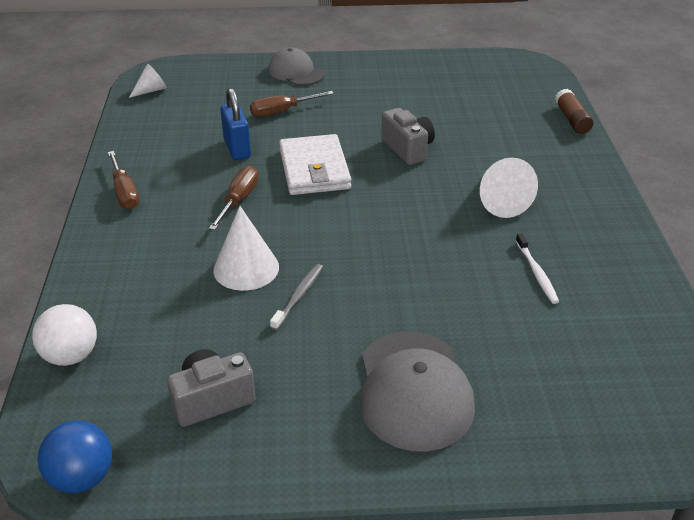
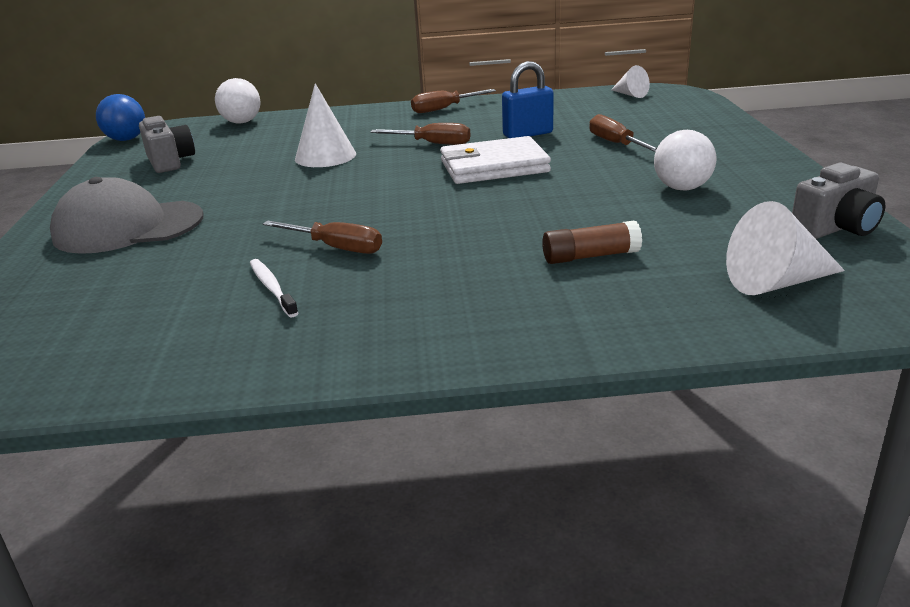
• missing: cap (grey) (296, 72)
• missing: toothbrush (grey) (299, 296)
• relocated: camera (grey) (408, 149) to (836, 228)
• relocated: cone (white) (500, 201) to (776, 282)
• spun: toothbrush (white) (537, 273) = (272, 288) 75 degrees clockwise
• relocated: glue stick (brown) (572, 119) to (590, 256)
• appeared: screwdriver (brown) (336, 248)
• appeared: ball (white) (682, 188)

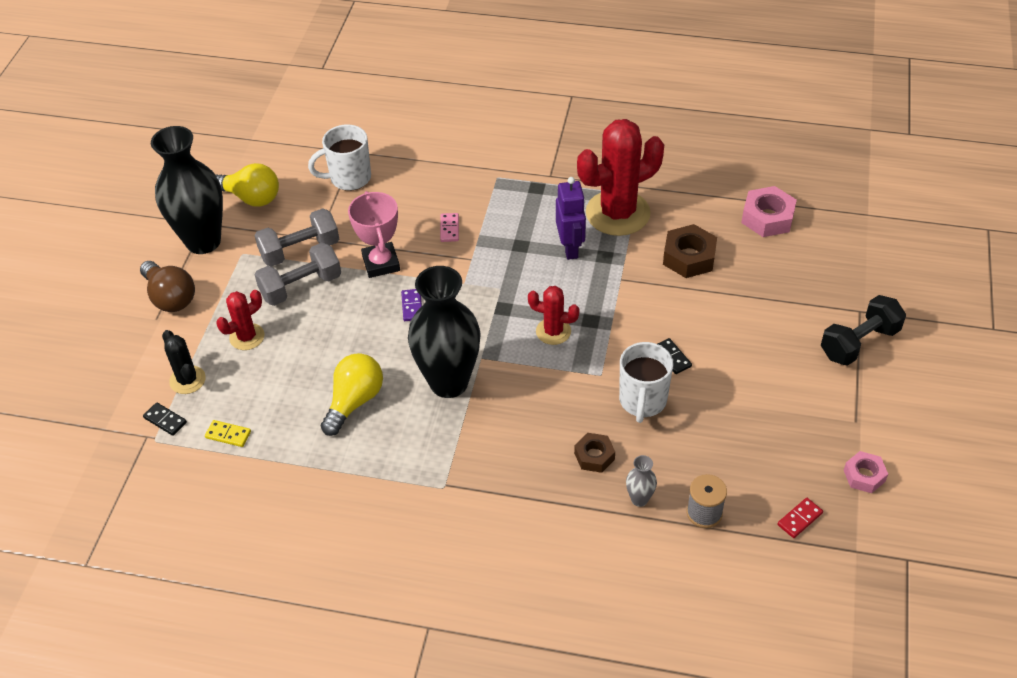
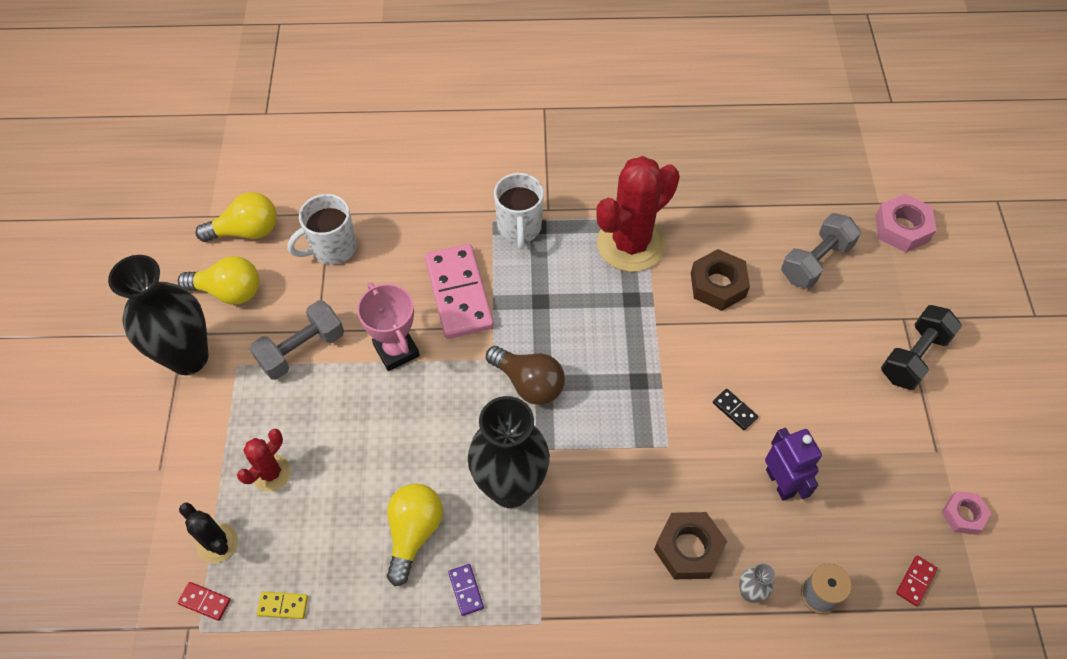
• relocated: light bulb (brown) (170, 297) to (529, 383)
• colour: domino (black) (165, 420) to domino (red) (205, 602)
• relocated: dumbbell (grey) (301, 286) to (815, 261)
• relocated: domino (purple) (412, 306) to (466, 590)
• size: domino (pink) (449, 229) = (459, 293) x2.48
• missing: cactus (red) (553, 331)
• relocated: robot (purple) (570, 248) to (780, 482)
• size: nut (brown) (594, 456) = (688, 549) x1.58
• relocated: mug (white) (642, 401) to (519, 228)
• relocated: nut (pink) (767, 218) to (902, 228)
• appeared: light bulb (yellow) (247, 231)

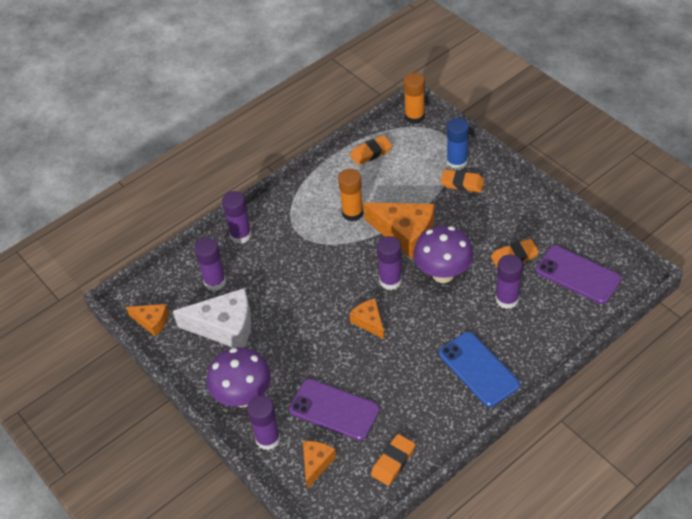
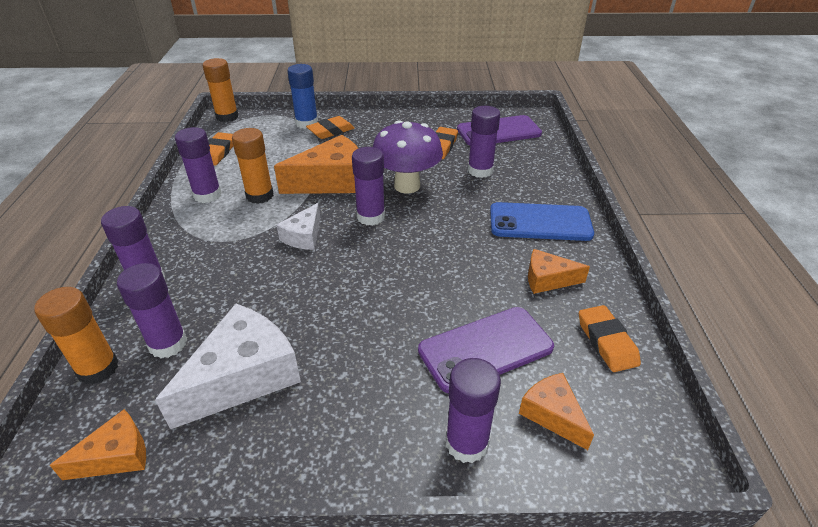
• missing: mushroom (purple) (243, 397)
• relocated: cheese (orange) (369, 322) to (548, 279)
• appeared: glue stick (orange) (98, 368)
• appeared: glue stick (purple) (207, 195)
• appeared: cheese (white) (304, 236)

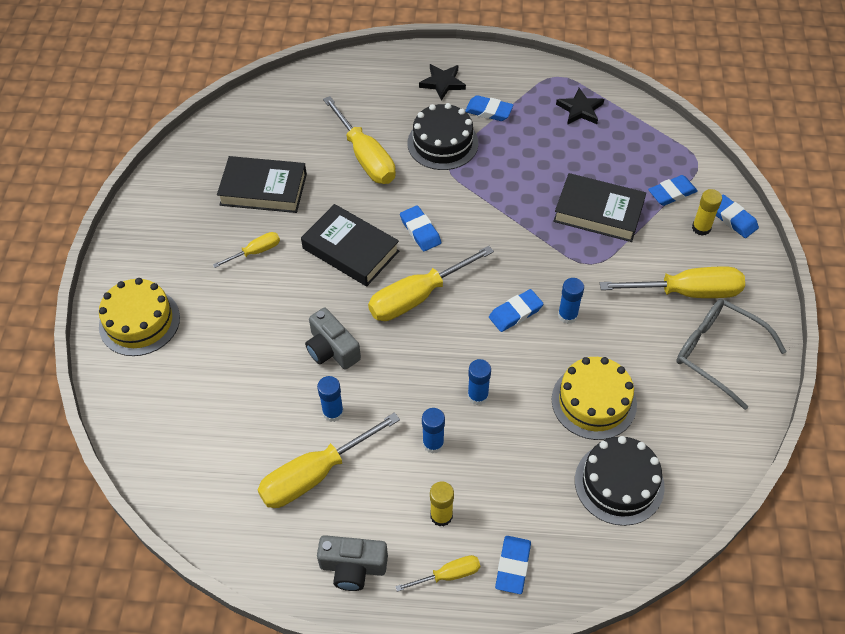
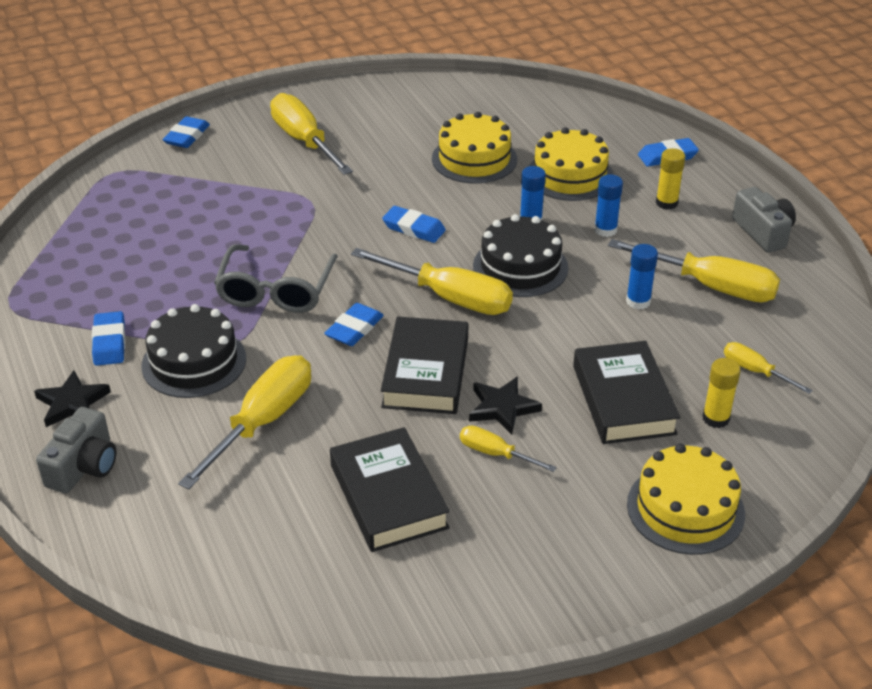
• relocated: camera (grey) (332, 349) to (84, 466)
• relocated: screwdriver (yellow) (449, 575) to (754, 371)
• relocated: book (black) (598, 212) to (623, 400)
• relocated: star (black) (580, 109) to (502, 408)
• missing: glue stick (blue) (567, 315)
• relocated: cake (black) (619, 483) to (520, 267)
• missing: eraser (blue) (672, 193)
• relocated: glasses (grey) (718, 353) to (276, 291)
• relocated: glue stick (yellow) (701, 228) to (716, 418)
• appeared: cake (yellow) (570, 175)

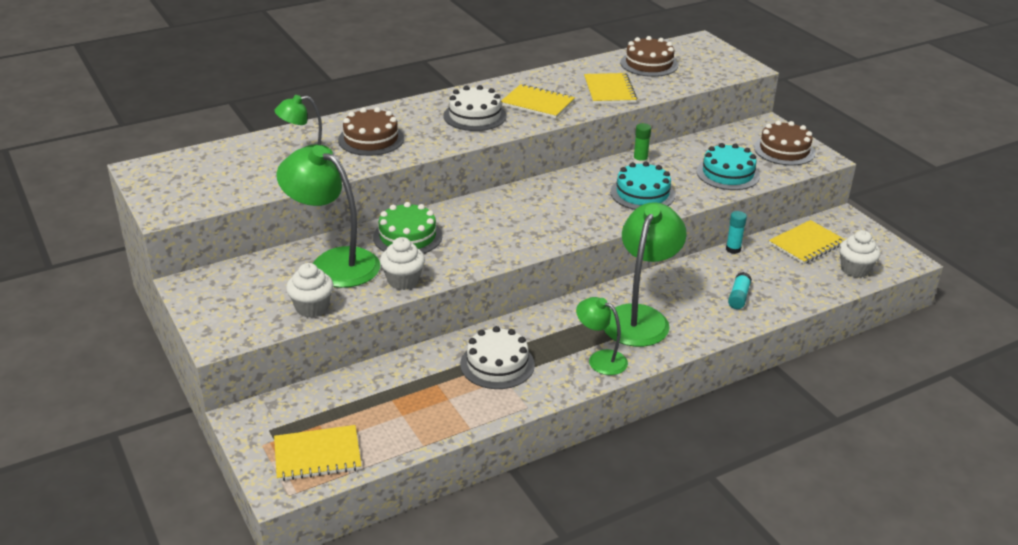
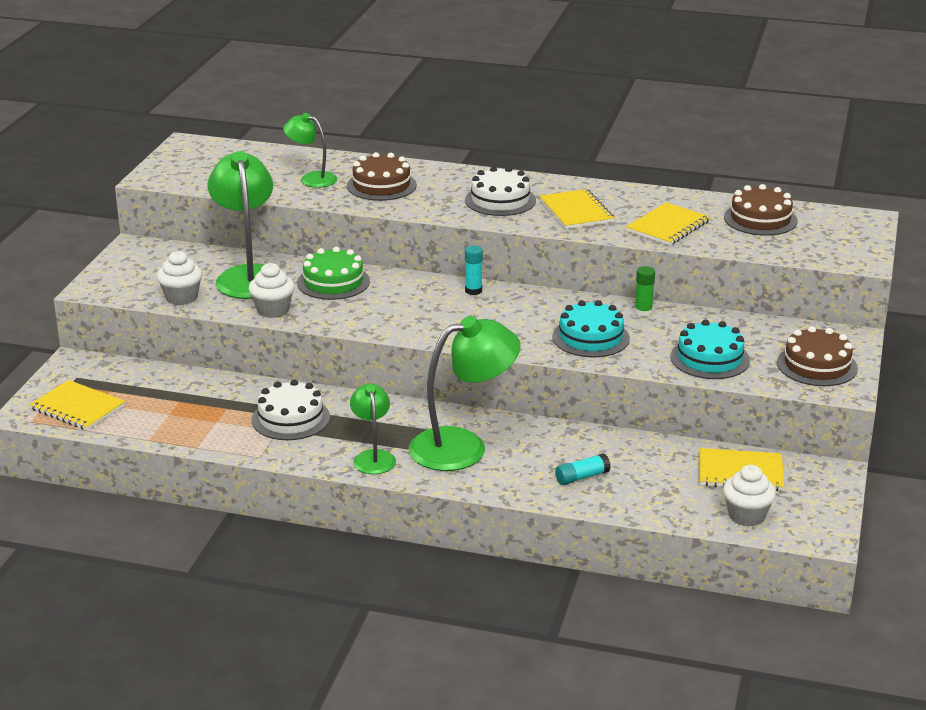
• relocated: glue stick (turquoise) (733, 249) to (473, 291)

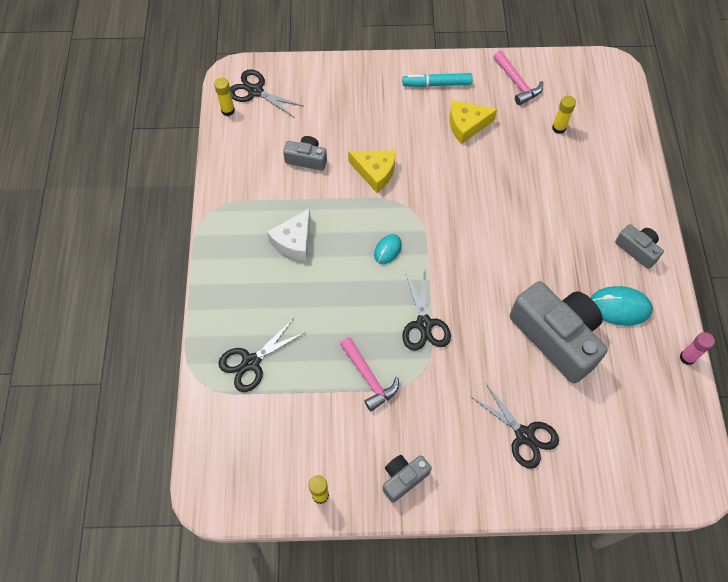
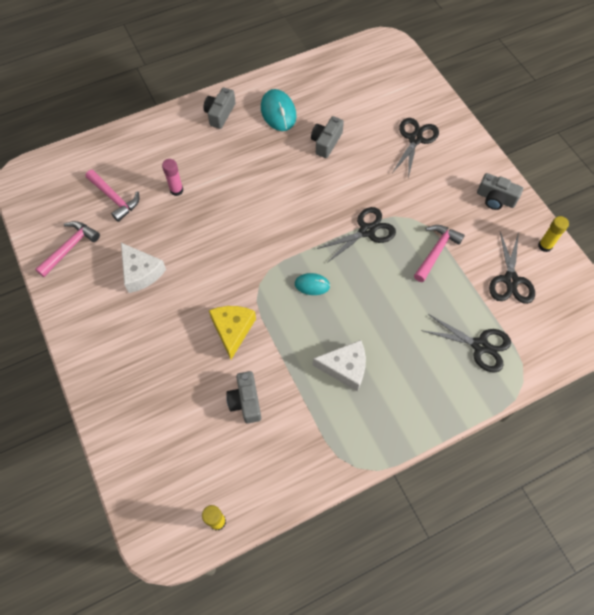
• relocated: scissors (black) (255, 91) to (511, 280)
• missing: marker (turquoise) (437, 84)
• colour: cheese (yellow) (466, 125) to cheese (white) (141, 272)
• size: camera (grey) (556, 337) = (326, 142) x0.48
• exchanged: glue stick (yellow) (558, 128) to hammer (pink) (115, 198)
• relocated: glue stick (pink) (687, 357) to (176, 190)

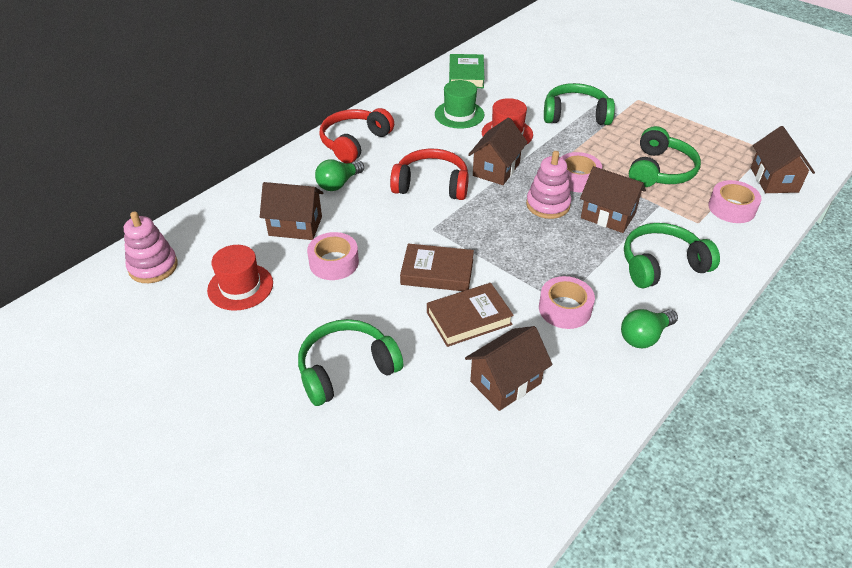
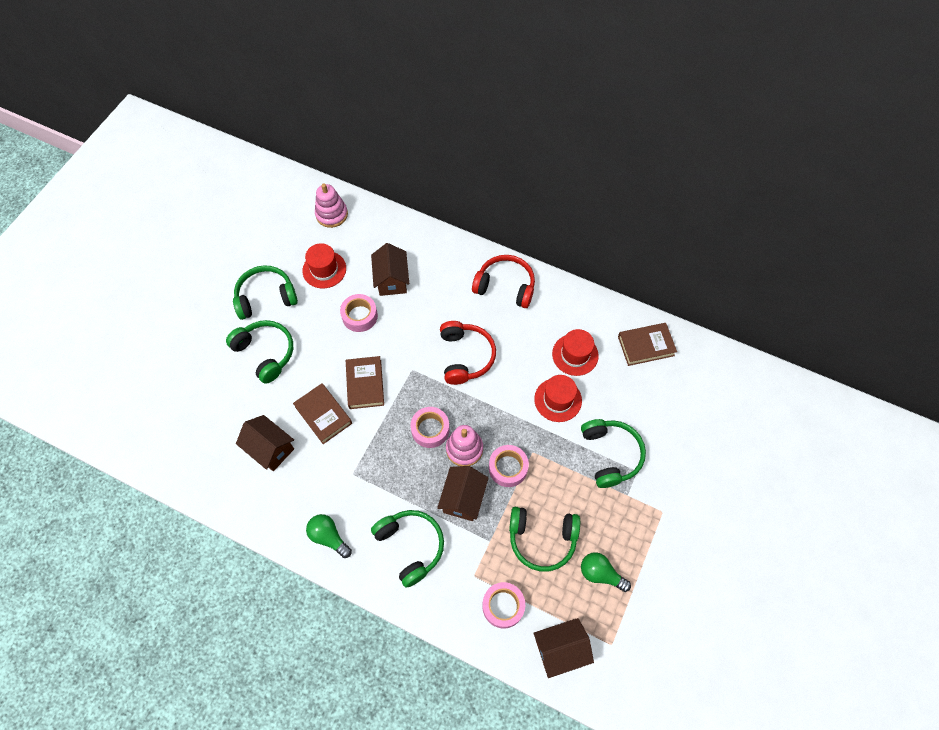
• relocated: light bulb (green) (338, 184) to (600, 574)
• colour: hat (green) (459, 114) to hat (red) (575, 354)
• colour: book (green) (466, 75) to book (brown) (646, 346)
• missing: house (brown) (496, 169)
• relocated: tape (pink) (565, 309) to (430, 429)
• appeared: headphones (green) (266, 297)

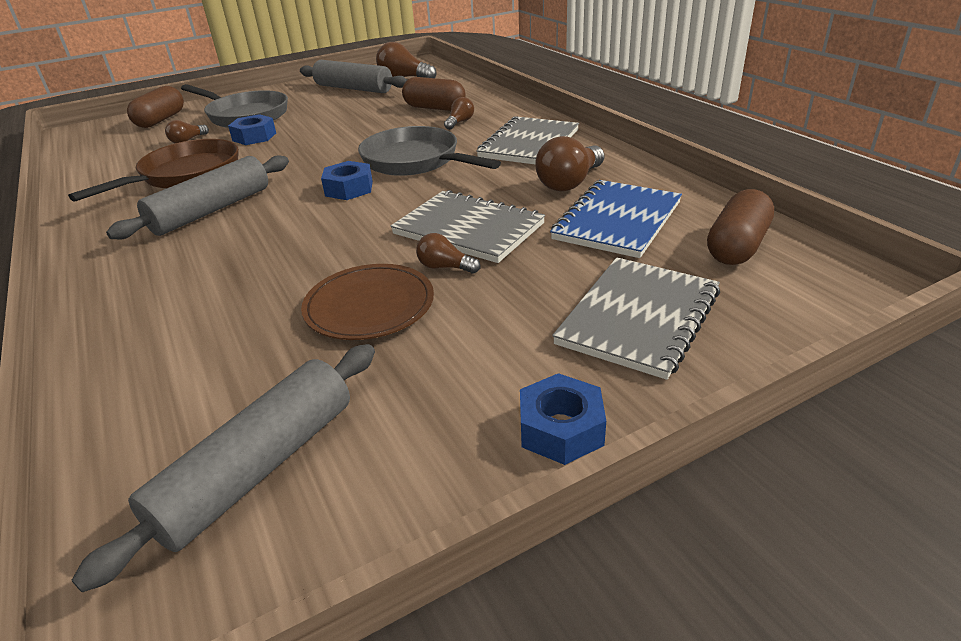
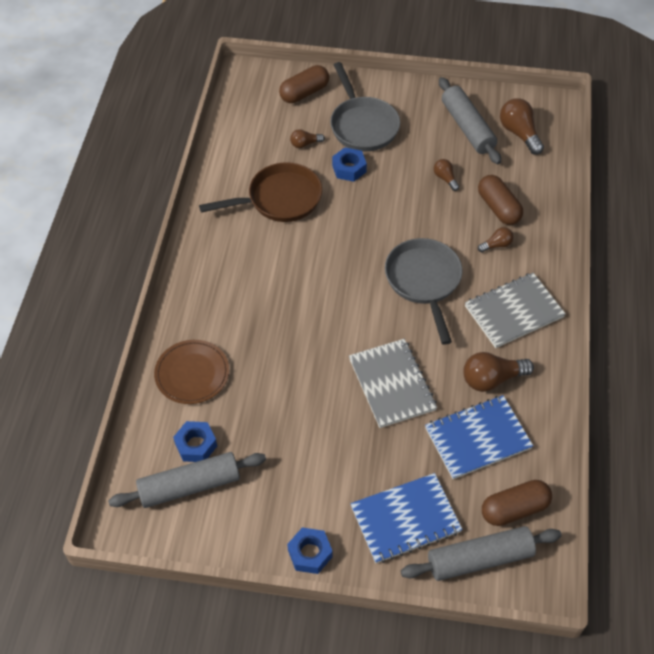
• relocated: rolling pin (grey) (212, 210) to (480, 559)
• relocated: plate (brown) (369, 306) to (192, 374)
• relocated: nut (blue) (349, 189) to (196, 445)
• relocated: light bulb (brown) (445, 267) to (445, 178)
• colour: notebook (grey) (638, 318) to notebook (blue) (405, 519)

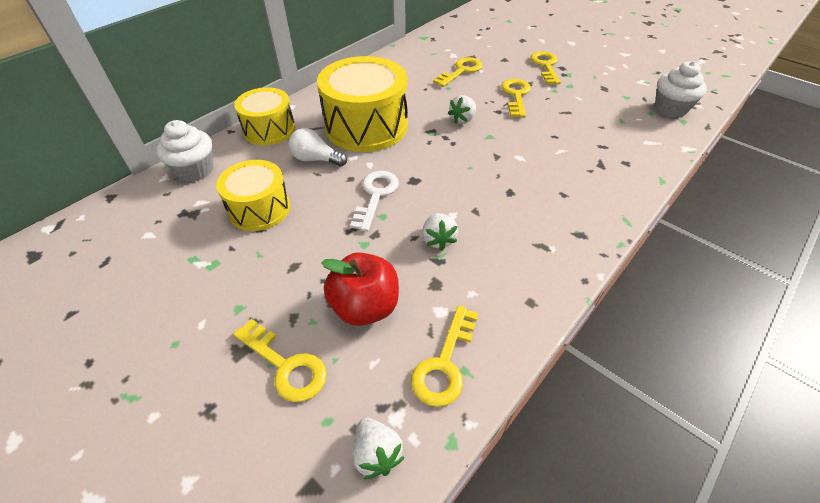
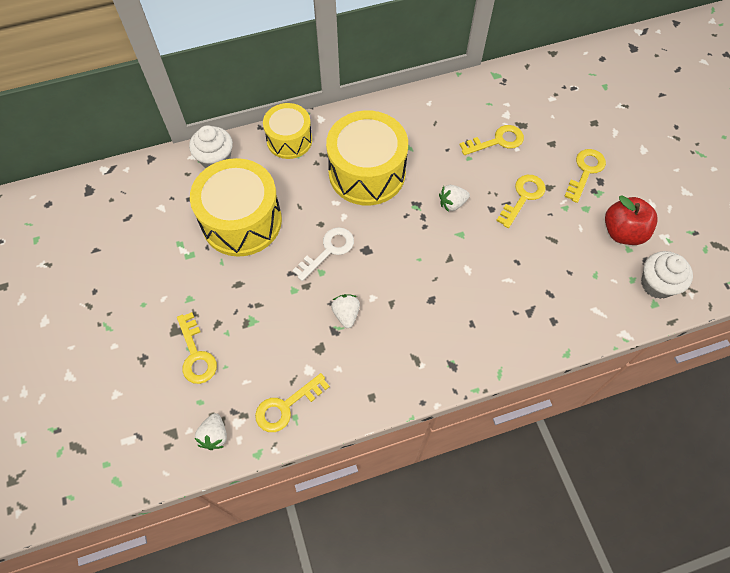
• size: drum (yellow) (259, 209) = (241, 221) x1.64
• missing: light bulb (white) (316, 159)
• relocated: apple (red) (365, 307) to (623, 232)
• spun: strawberry (white) (438, 240) = (346, 314) 150 degrees clockwise

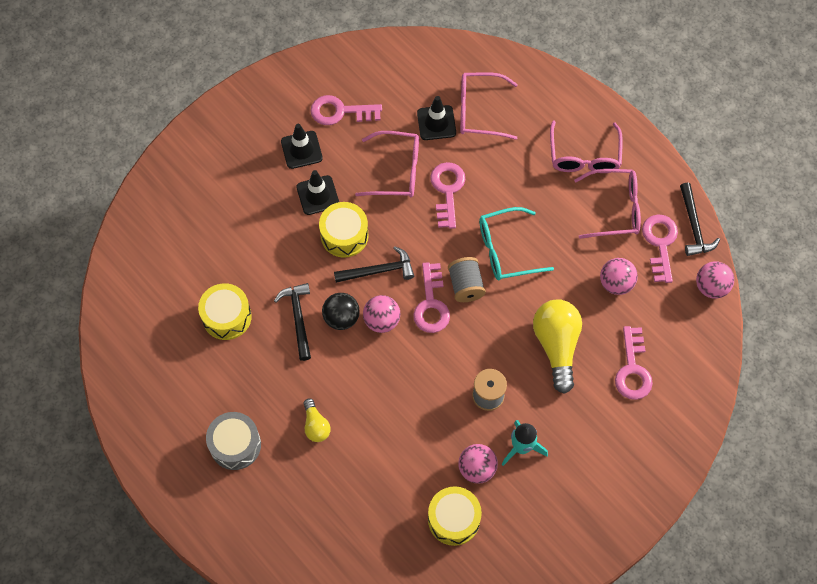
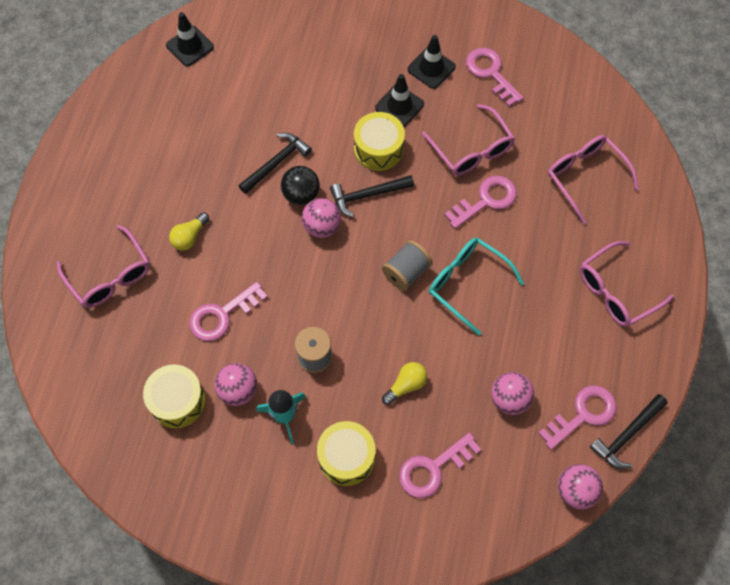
• relocated: drum (yellow) (227, 317) to (346, 457)
• missing: drum (grey) (235, 445)
• spun: hammer (black) (379, 270) = (367, 195) 120 degrees clockwise
• relocated: key (pink) (431, 304) to (222, 315)
• relocated: traffic cone (black) (436, 123) to (190, 46)
• size: light bulb (yellow) (556, 346) = (406, 385) x0.52
• relocated: glasses (pink) (615, 208) to (110, 276)

